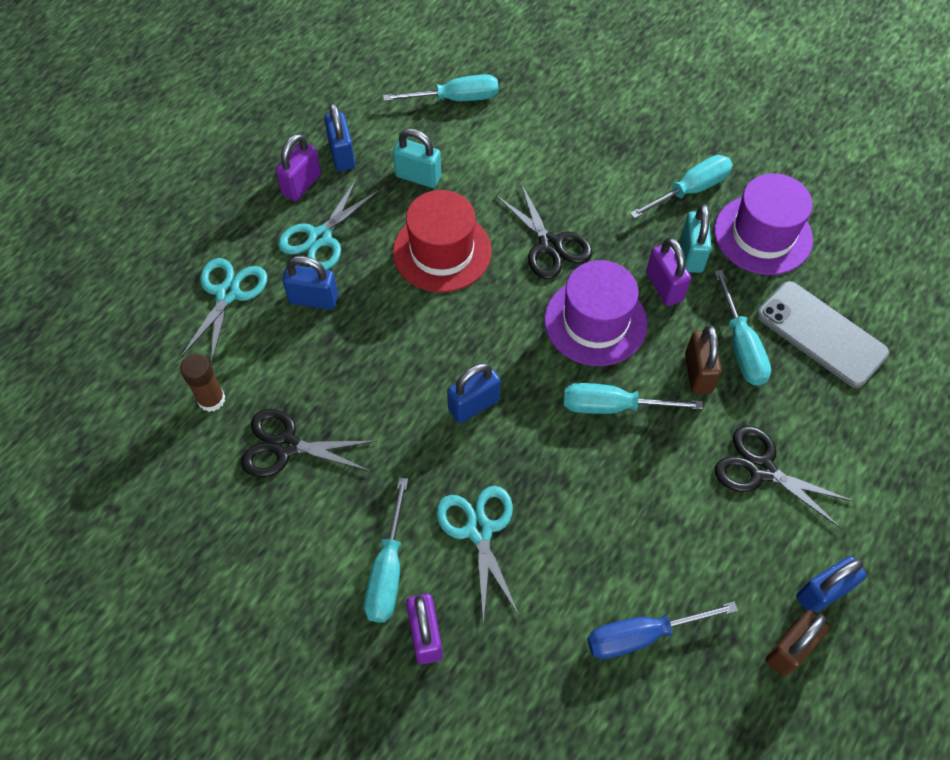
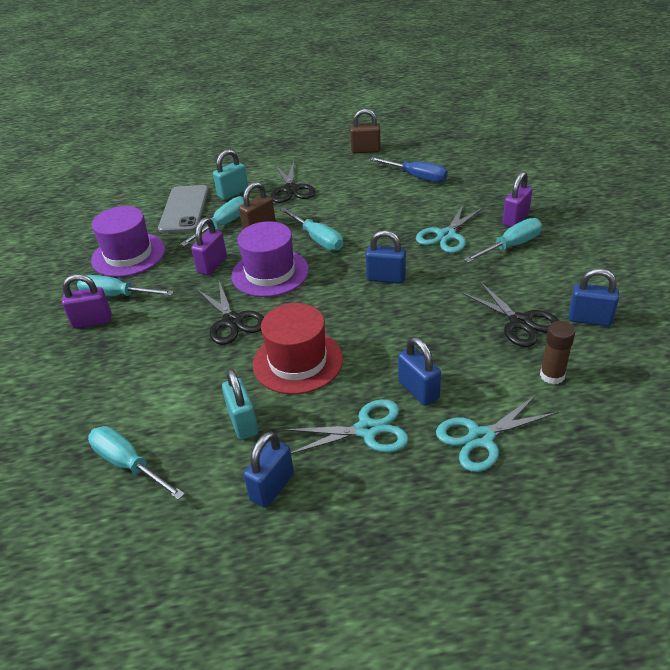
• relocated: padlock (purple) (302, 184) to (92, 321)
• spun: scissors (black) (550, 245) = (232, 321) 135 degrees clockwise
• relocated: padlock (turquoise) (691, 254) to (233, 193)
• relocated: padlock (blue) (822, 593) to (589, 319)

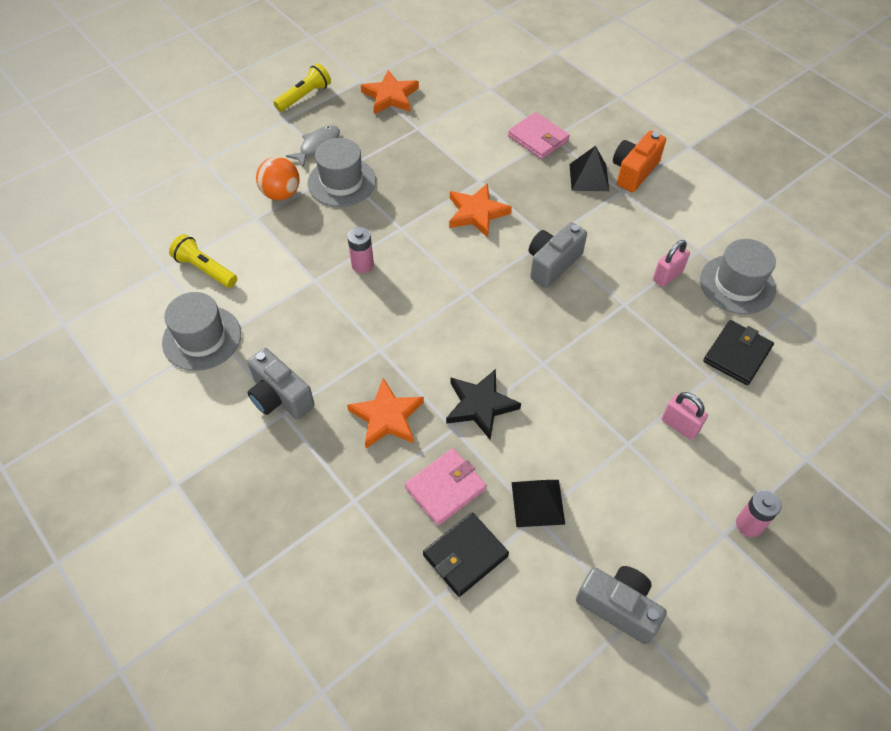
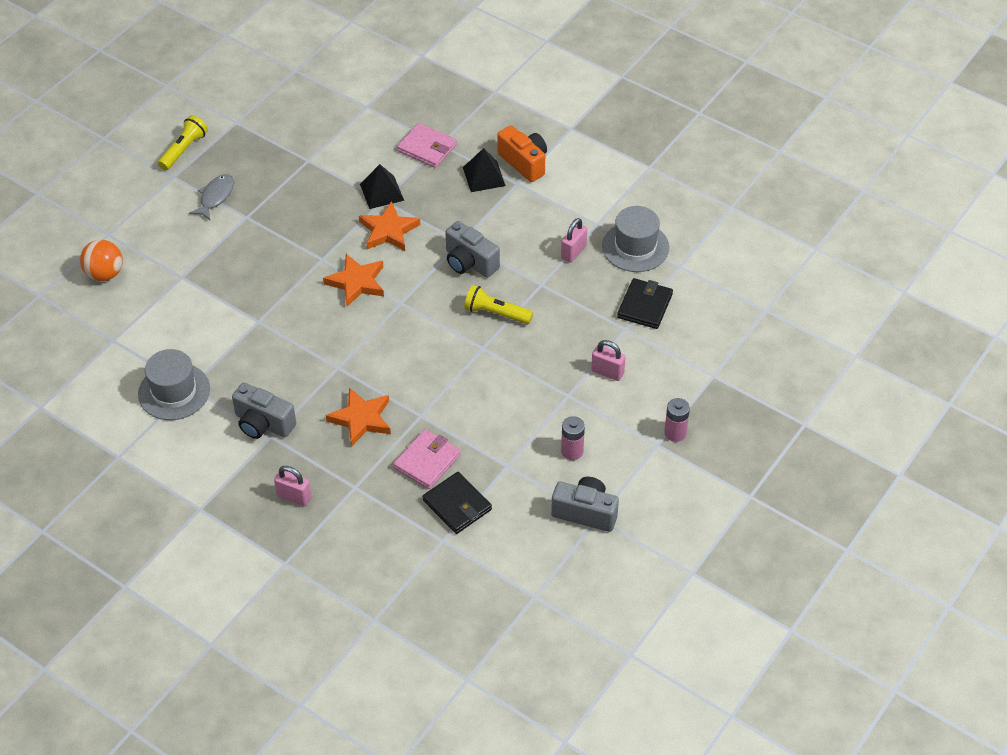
• relocated: flashlight (yellow) (205, 269) to (496, 313)
• relocated: ball (orange) (281, 194) to (105, 274)
• missing: hat (grey) (341, 182)
• relocated: battery (pink) (362, 265) to (572, 451)
• relocated: star (orange) (390, 96) to (357, 282)
• spun: wallet (black) (465, 555) = (457, 505) 75 degrees counterclockwise
• missing: star (black) (480, 405)
• relocated: pyramid (black) (537, 503) to (381, 192)
• spun: camera (grey) (552, 264) = (469, 262) 75 degrees counterclockwise
• spun: camera (orange) (634, 171) = (524, 162) 120 degrees clockwise
• appeared: padlock (pink) (294, 497)

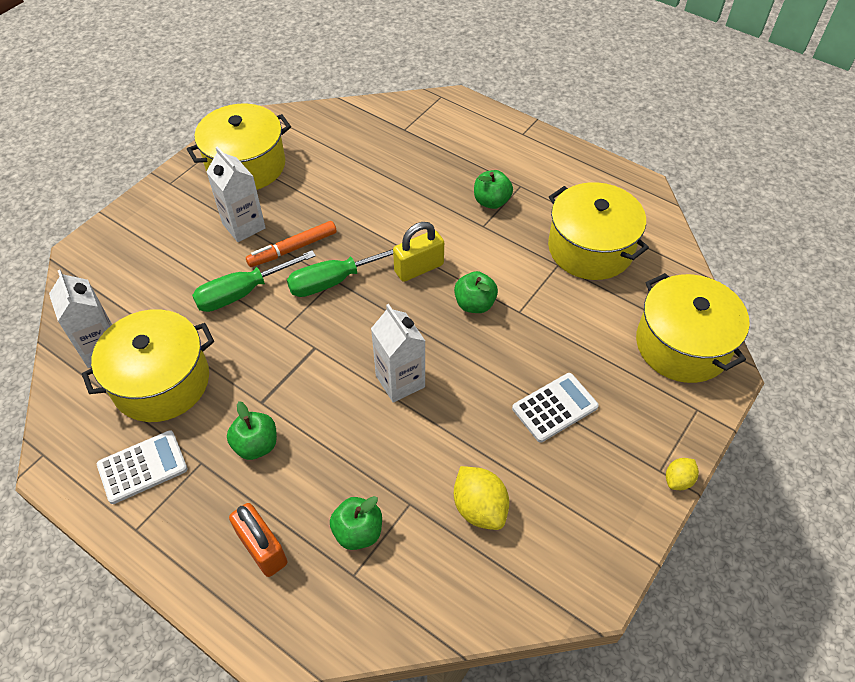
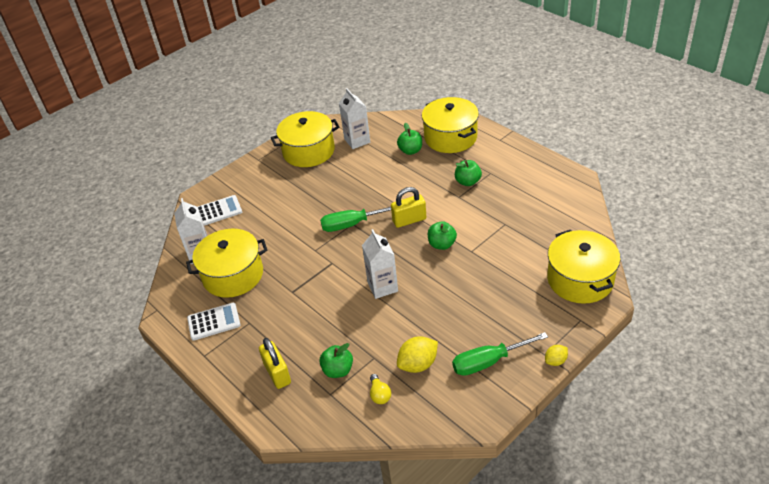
• relocated: screwdriver (green) (243, 292) to (489, 361)
• relocated: carton (white) (244, 226) to (357, 141)
• relocated: apple (green) (256, 445) to (410, 151)
• colour: padlock (orange) (262, 548) to padlock (yellow) (277, 373)
• missing: marker (orange) (293, 249)
• spun: lemon (yellow) (479, 508) = (418, 364) 75 degrees clockwise
• relocated: calculator (white) (554, 407) to (218, 211)
• relocated: pot (yellow) (590, 248) to (450, 137)
• appeared: light bulb (yellow) (379, 394)

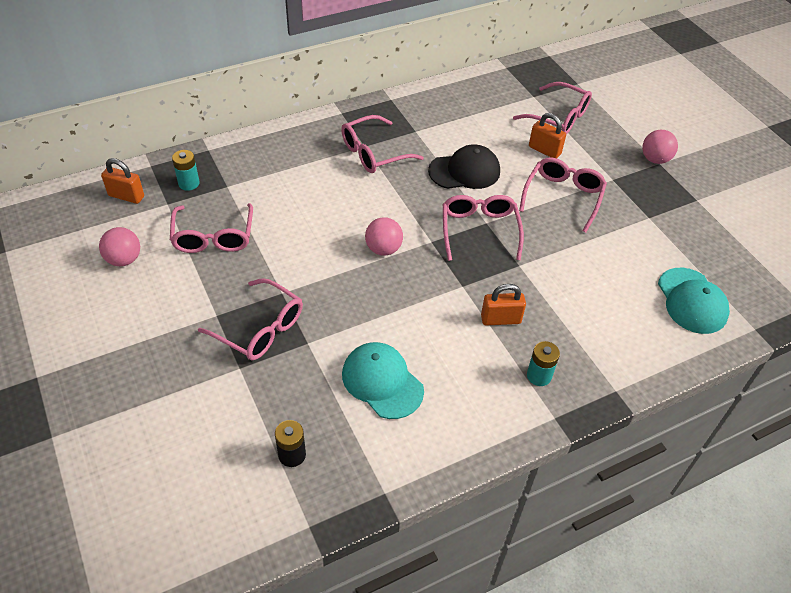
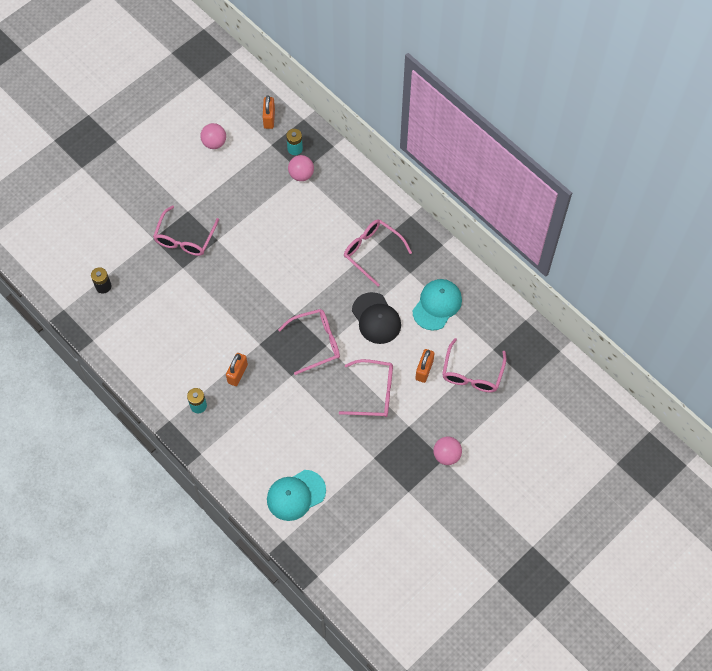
• missing: glasses (pink) (213, 236)
• relocated: cap (turquoise) (382, 382) to (437, 305)
• relocated: ball (pink) (383, 249) to (301, 175)
• spun: padlock (orange) (500, 319) = (237, 374) 45 degrees clockwise

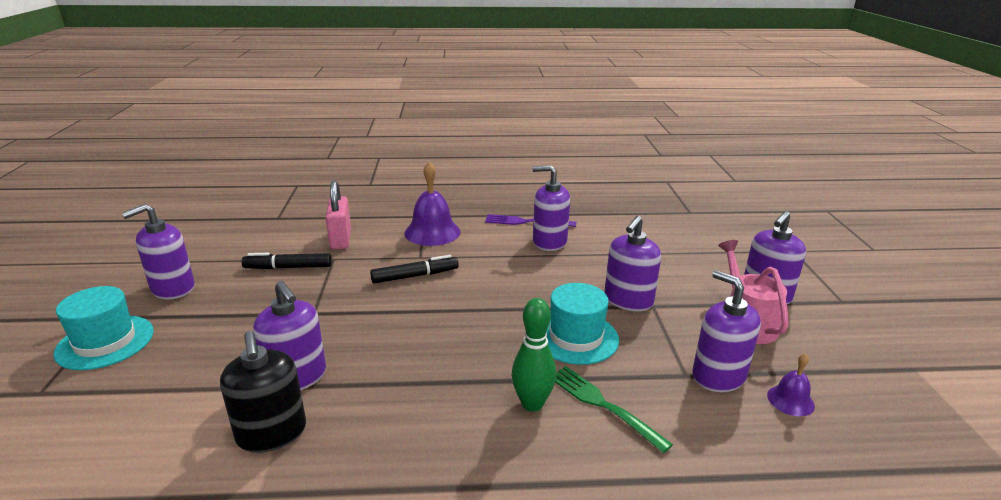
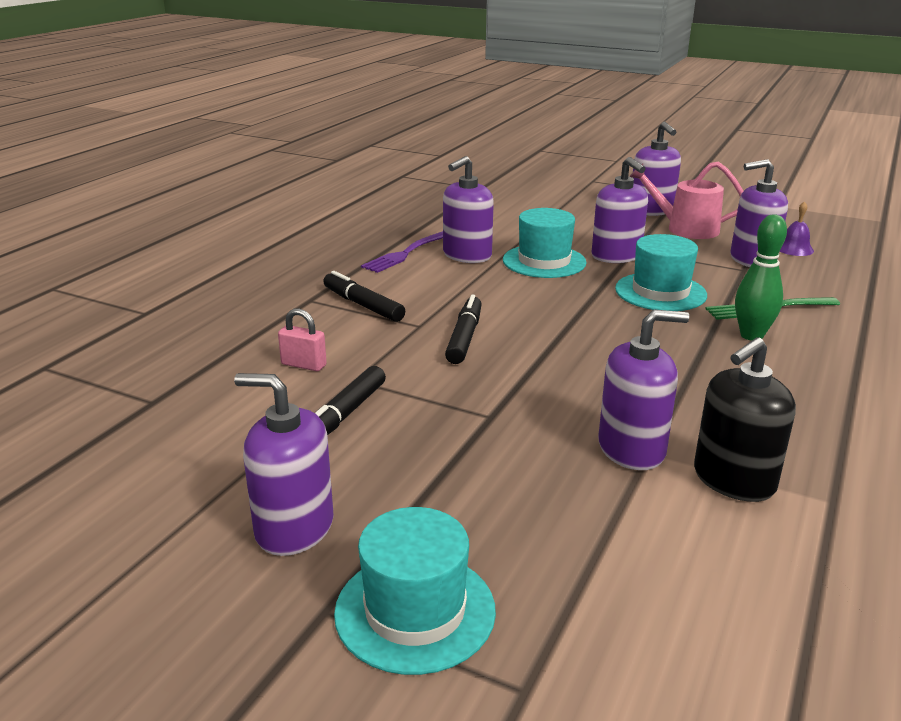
• spun: soap dispenser (purple) (173, 288) = (294, 528) 120 degrees clockwise
• spun: soap dispenser (black) (272, 433) = (733, 480) 135 degrees clockwise
• size: padlock (pink) (340, 239) = (303, 365) x0.62
• exchanged: bell (purple) (432, 232) to marker (black) (363, 305)
• appeared: hat (turquoise) (544, 261)

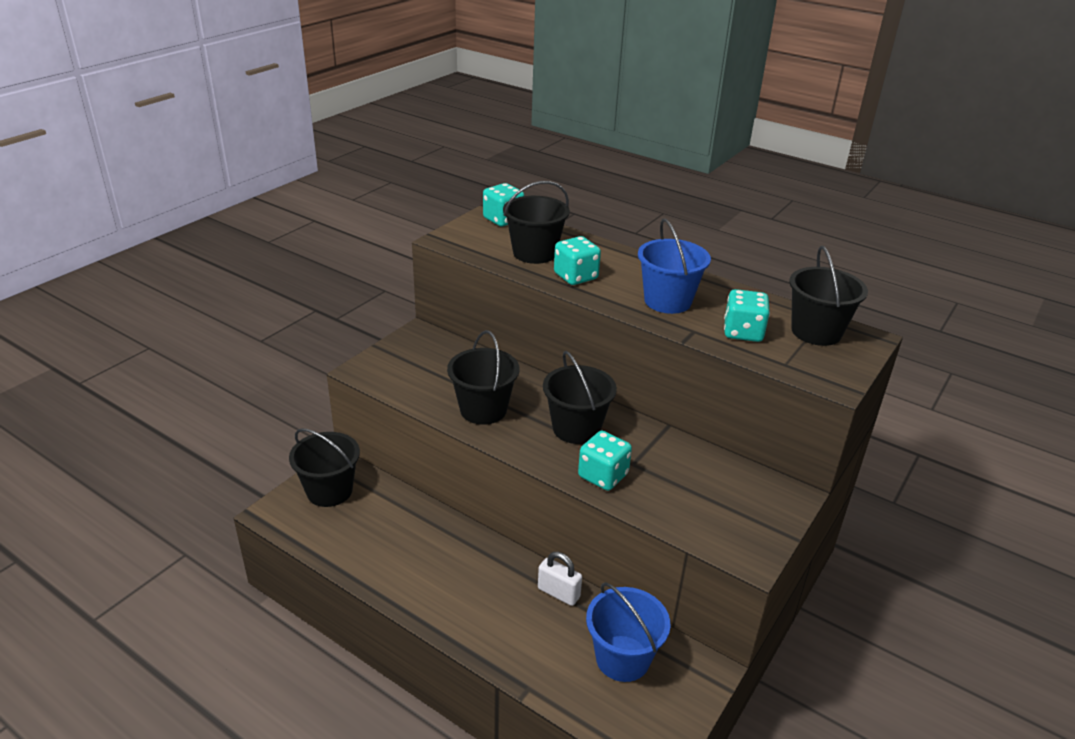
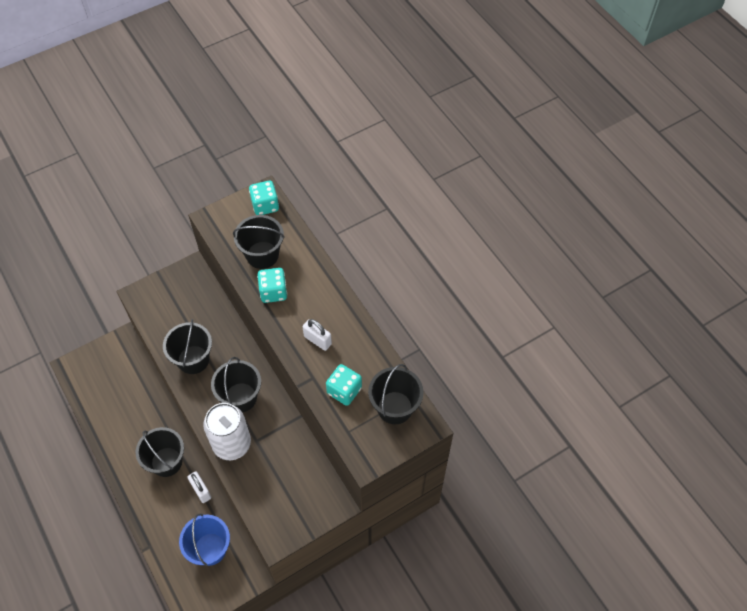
• relocated: bucket (black) (329, 491) to (166, 462)
• exchanged: dice (turquoise) (603, 476) to can (white) (232, 444)
• exchanged: bucket (blue) (667, 301) to padlock (white) (317, 340)

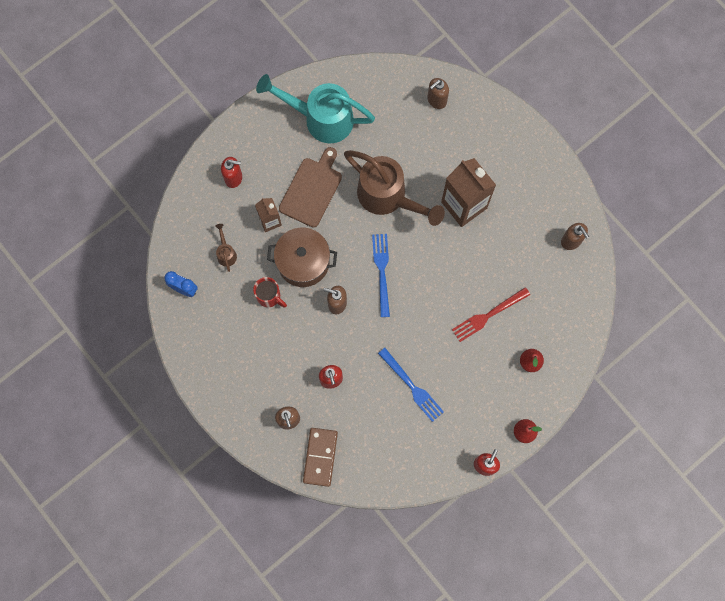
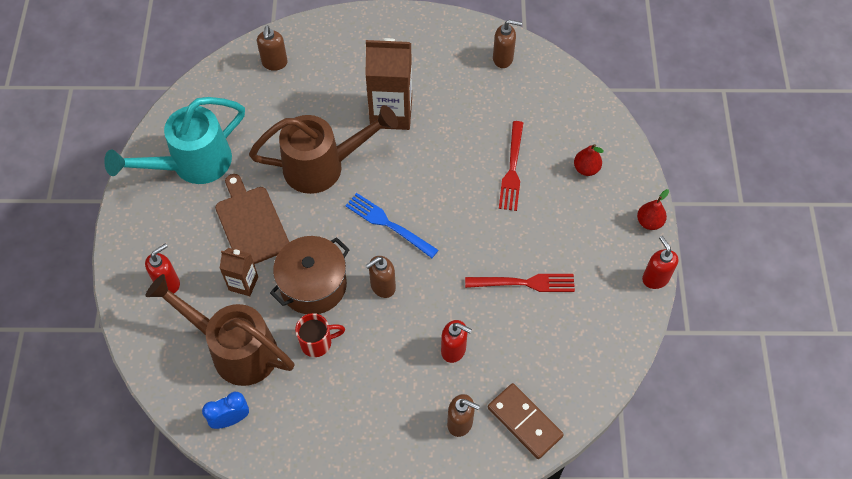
• size: watering can (brown) (226, 253) = (234, 349) x2.49
• colour: fork (blue) (412, 387) to fork (red) (525, 283)

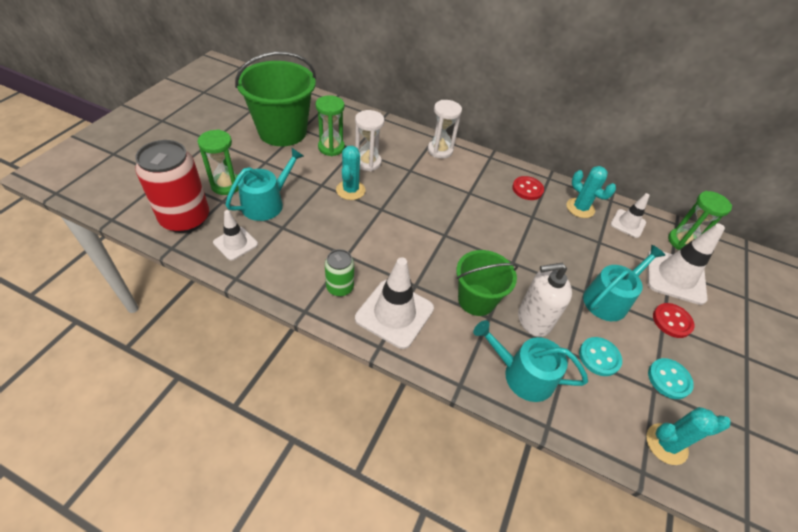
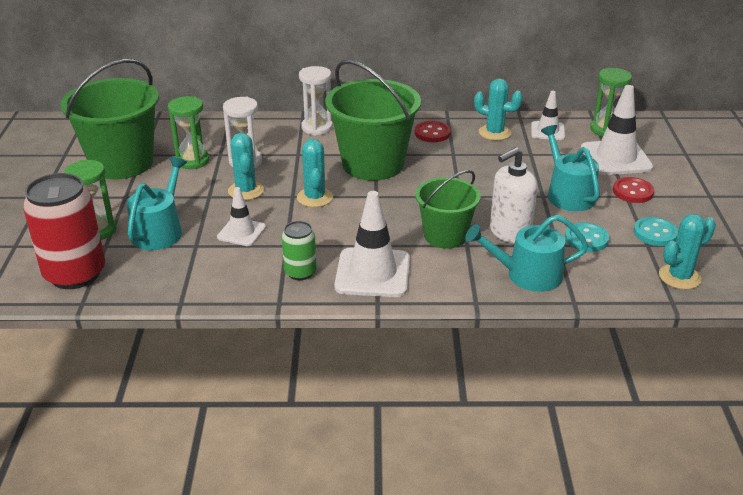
• relocated: traffic cone (white) (235, 243) to (241, 232)
• spun: watering can (turquoise) (609, 299) = (568, 194) 45 degrees counterclockwise
• appeared: cactus (turquoise) (315, 197)
• appeared: bucket (green) (373, 164)

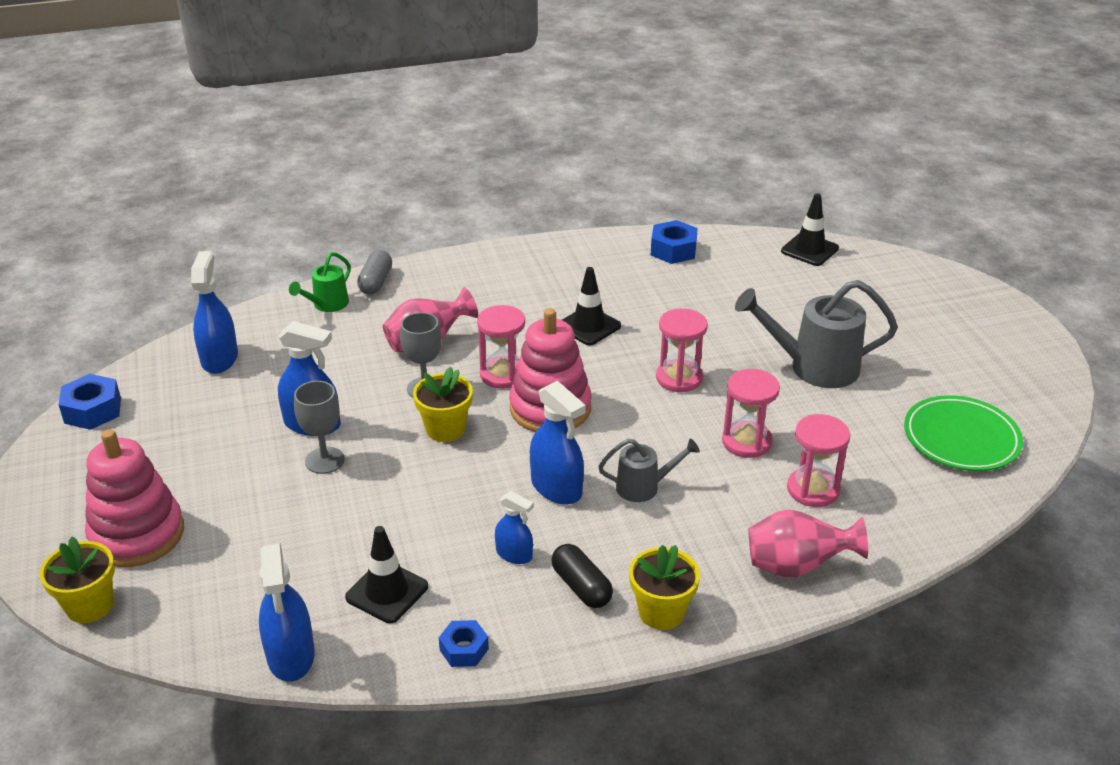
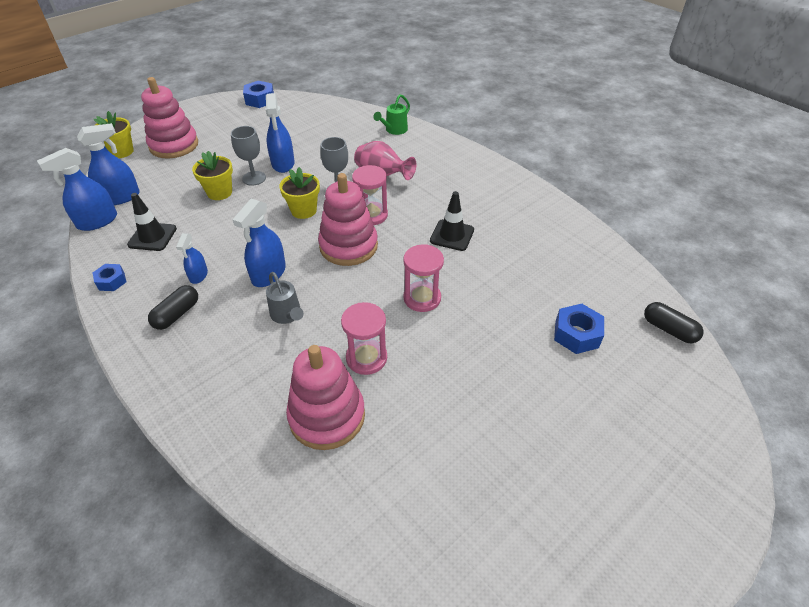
• relocated: spray bottle (blue) (219, 358) to (120, 197)
• spun: watering can (green) (327, 305) = (394, 130) 60 degrees counterclockwise
• missing: capsule (grey) (375, 282)
• relocated: flower pot (yellow) (661, 612) to (219, 192)
• relocated: nut (blue) (673, 250) to (576, 334)
• missing: watering can (grey) (813, 367)
• missing: vase (pink) (796, 566)
• exchanged: traffic cone (black) (809, 250) to capsule (black) (669, 330)
• exchanged: hourglass (pink) (813, 489) to stacking toy (pink) (327, 416)
• missing: plate (green) (961, 438)

